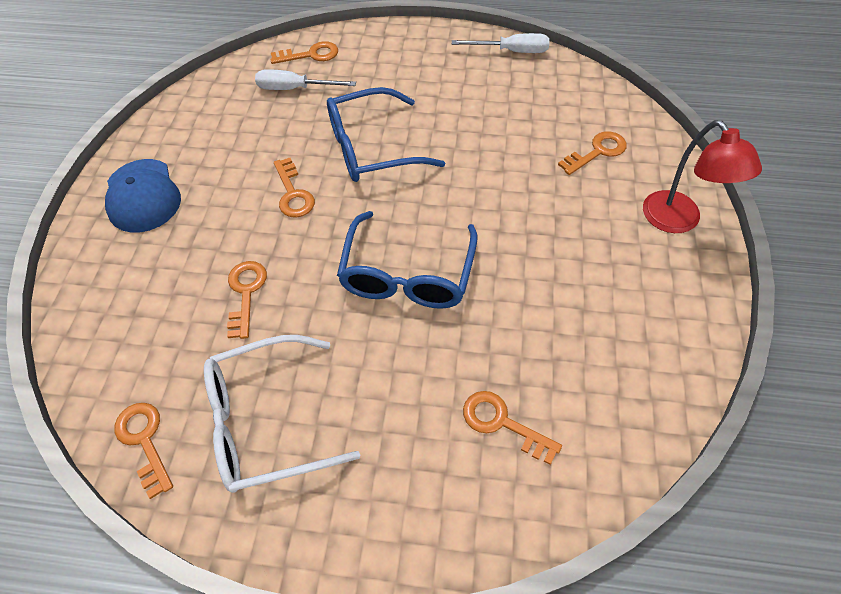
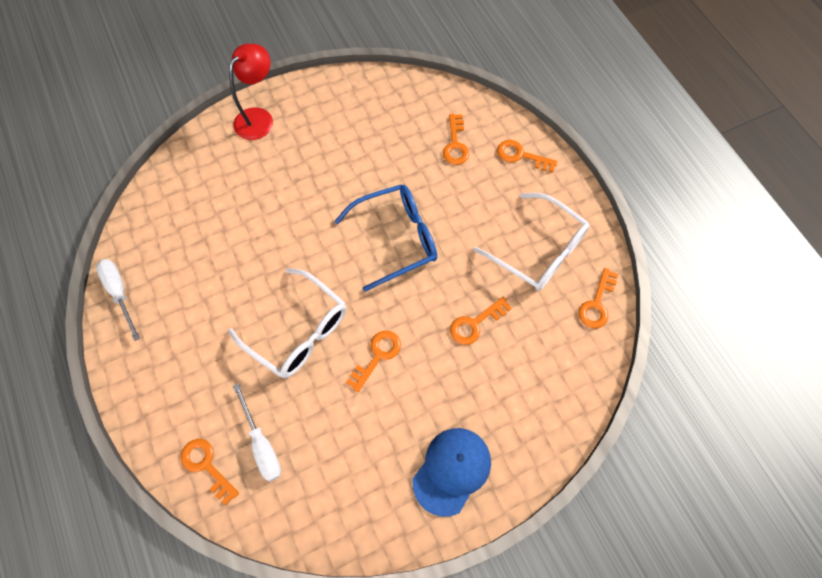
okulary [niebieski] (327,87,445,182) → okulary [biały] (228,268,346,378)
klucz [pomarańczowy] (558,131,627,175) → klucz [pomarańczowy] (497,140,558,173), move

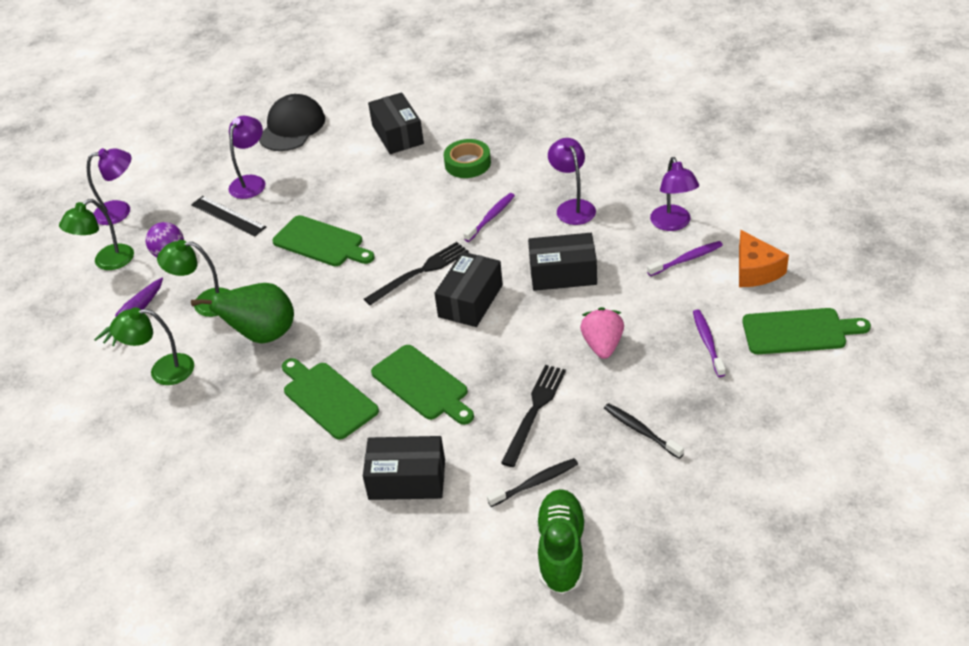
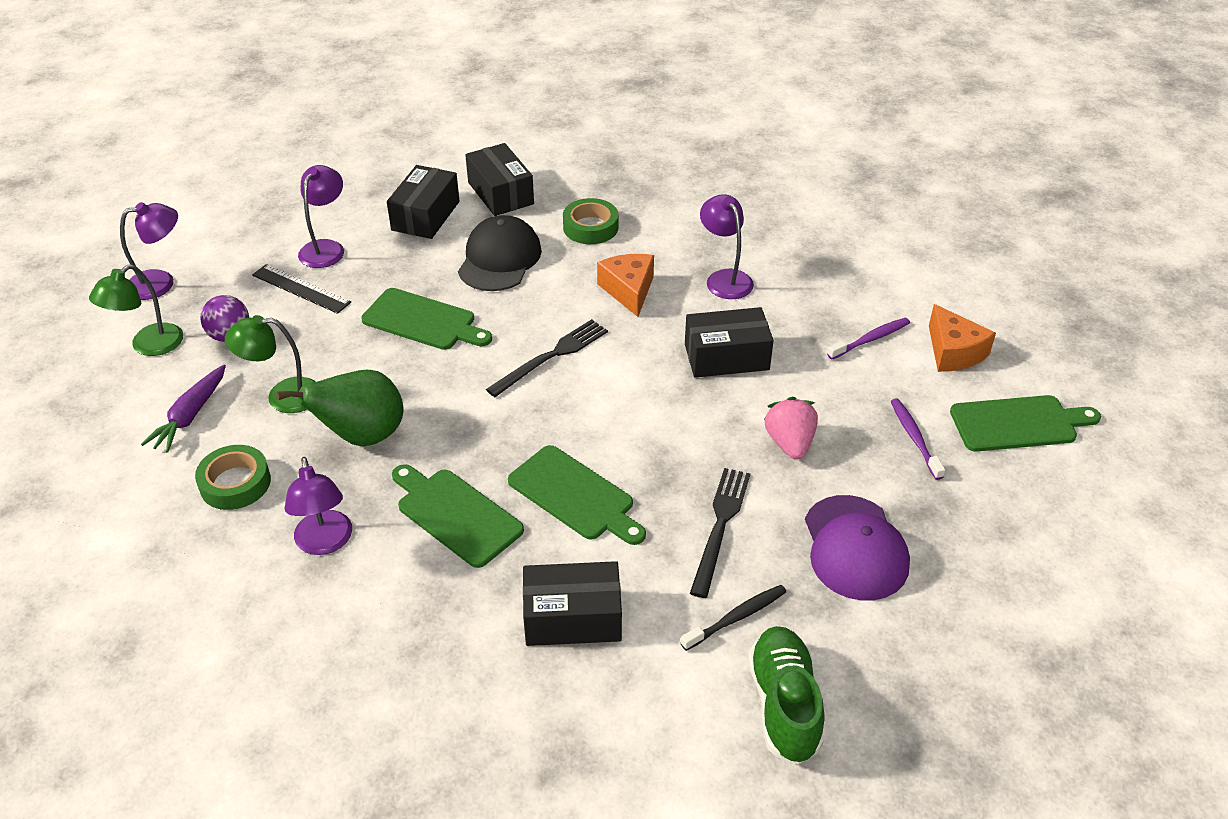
czapka [czarny] (259,94,325,151) → czapka [czarny] (458,215,542,291), move
lampka [fioletowy] (650,157,699,231) → lampka [fioletowy] (284,457,352,555), move
szczoteczka do zębów [fioletowy] (464,193,515,242) → ser [pomarańczowy] (597,254,654,317)
pudełko [czarny] (434,252,503,327) → pudełko [czarny] (387,165,460,239), move
lampka [zielony] (110,307,194,385) → taśma klejąca [zielony] (195,445,271,510)
szczoteczka do zębów [czarny] (604,403,684,459) → czapka [fioletowy] (805,495,910,601)

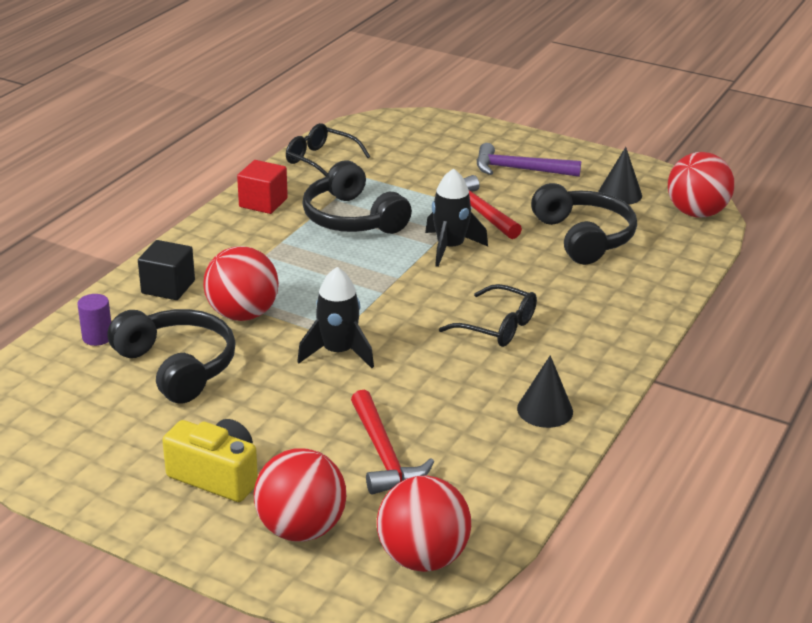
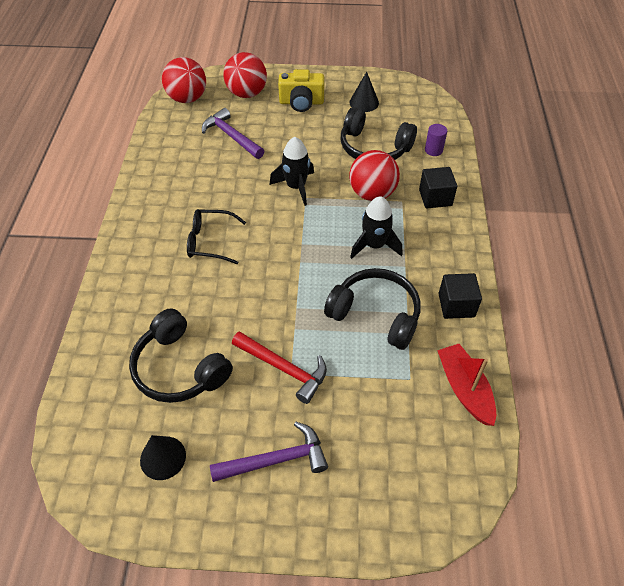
okulary [czarny] (286,123,370,177) → łódka [czerwony] (437,344,496,426)
piłka [czerwony] (668,152,734,217) → -
sześcian [czerwony] (237,160,288,214) → sześcian [czarny] (439,273,482,319)
rakieta [czarny] (425,168,488,267) → rakieta [czarny] (350,196,402,259), move
stożek [czarny] (517,355,573,428) → stożek [czarny] (349,72,379,112), move
młotek [czerwony] (351,390,434,495) → młotek [fioletowy] (202,108,264,159)

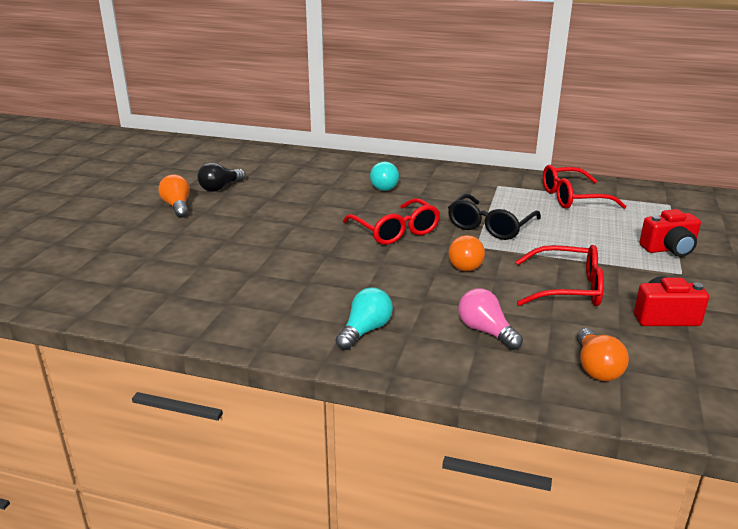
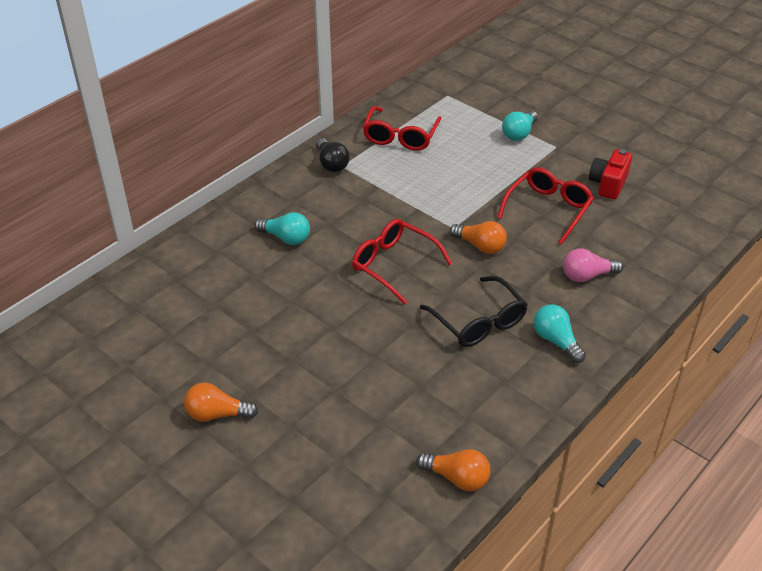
żarówka [czarny] (197,162,245,192) → żarówka [czarny] (316,138,350,172), move
okulary [czarny] (448,194,541,240) → okulary [czarny] (420,276,528,347), move
okulary [czerwony] (343,198,440,245) → okulary [czerwony] (352,219,452,304), 135 degrees counterclockwise
aparat fotograficzny [czerwony] (640,209,701,257) → żarówka [turkusowy] (502,111,538,141)
żarówka [pomarańczowy] (577,328,629,381) → żarówka [pomarańczowy] (416,449,491,491), move

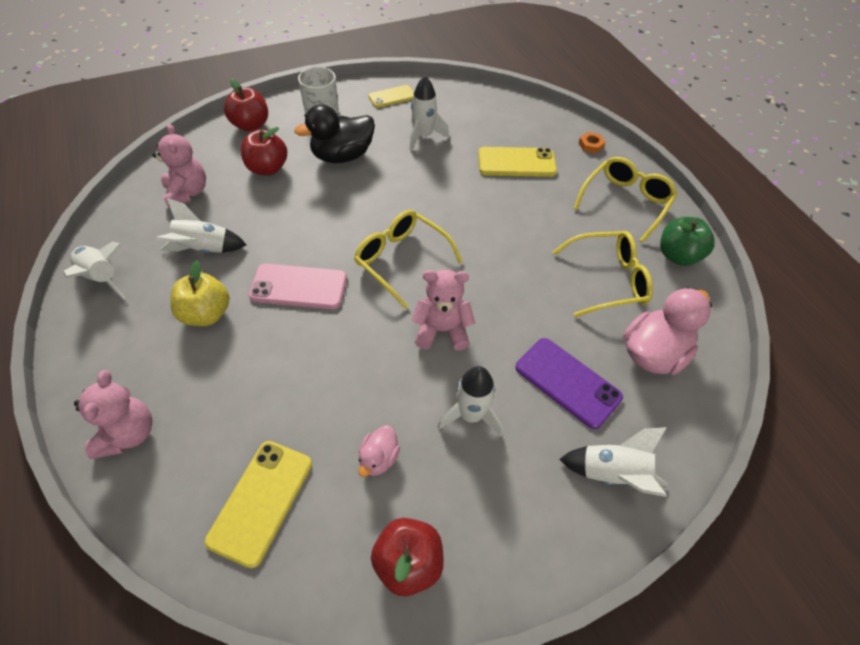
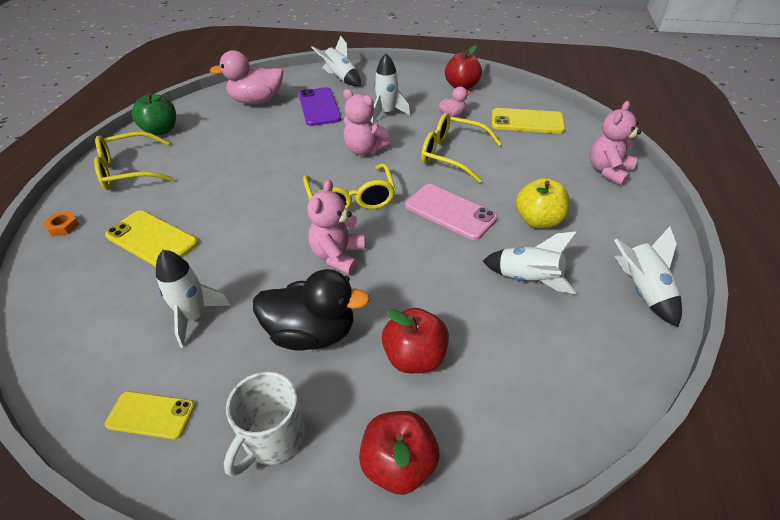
miś [różowy] (152,124,206,209) → miś [różowy] (307,179,365,275), move
okulary [żółty] (553,231,653,317) → okulary [żółty] (421,113,502,183), move
telefon [żółty] (205,441,312,568) → telefon [żółty] (492,108,565,133), 45 degrees clockwise

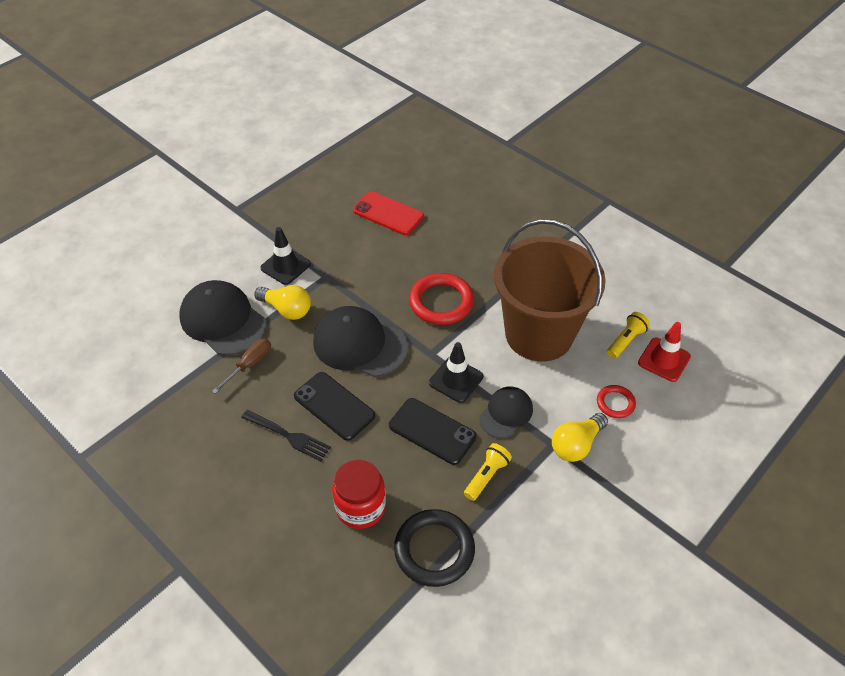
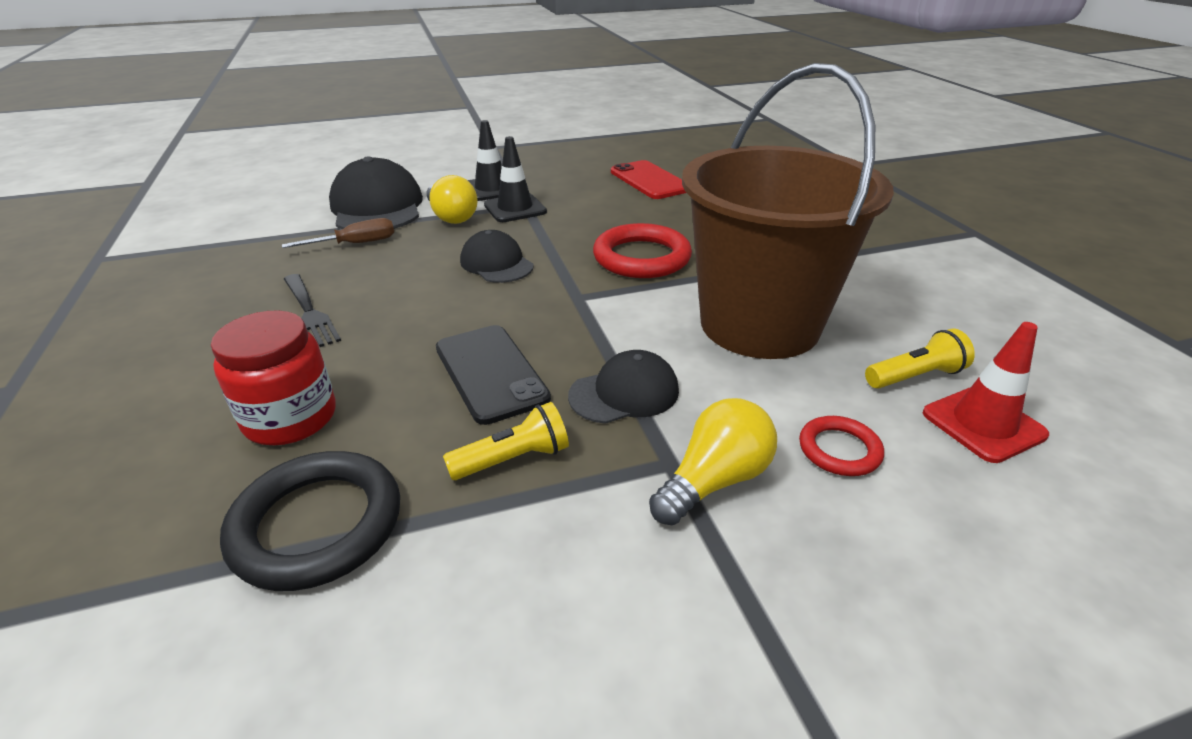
czapka [czarny] (313,306,408,377) → czapka [czarny] (460,230,534,283), x0.59
pachołek [czarny] (429,342,483,403) → pachołek [czarny] (484,136,547,222), move
telefon [czarny] (294,372,375,441) → -
żarówka [żółty] (552,413,608,462) → żarówka [żółty] (649,398,777,525), 150 degrees clockwise

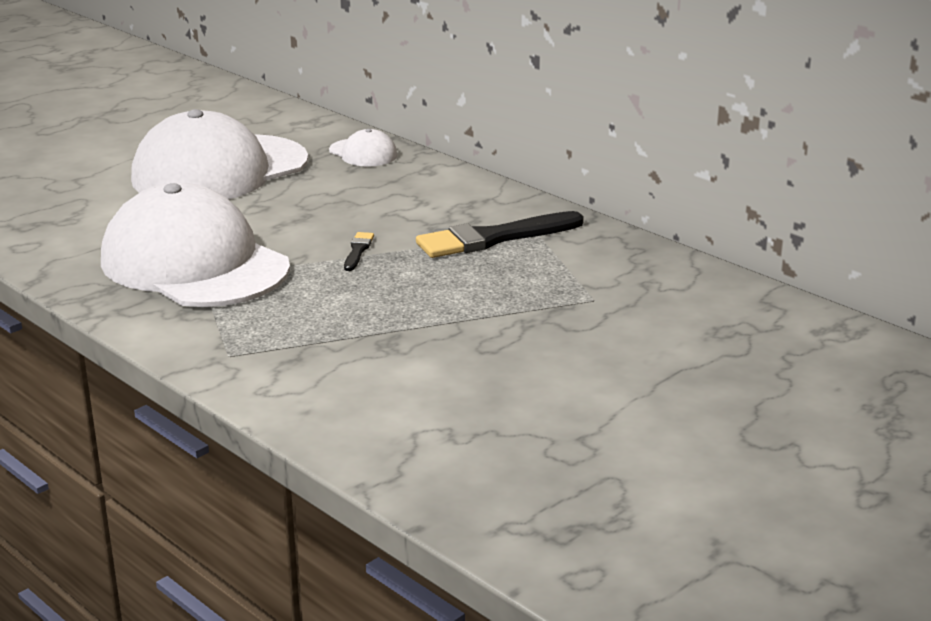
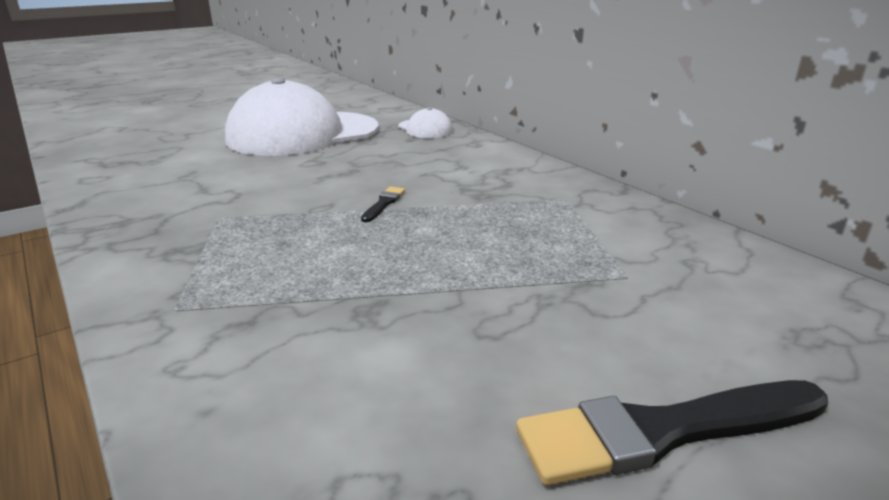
czapka [biały] (101,183,290,307) → -
pędzel [czarny] (416,211,584,258) → pędzel [czarny] (516,380,828,485), move

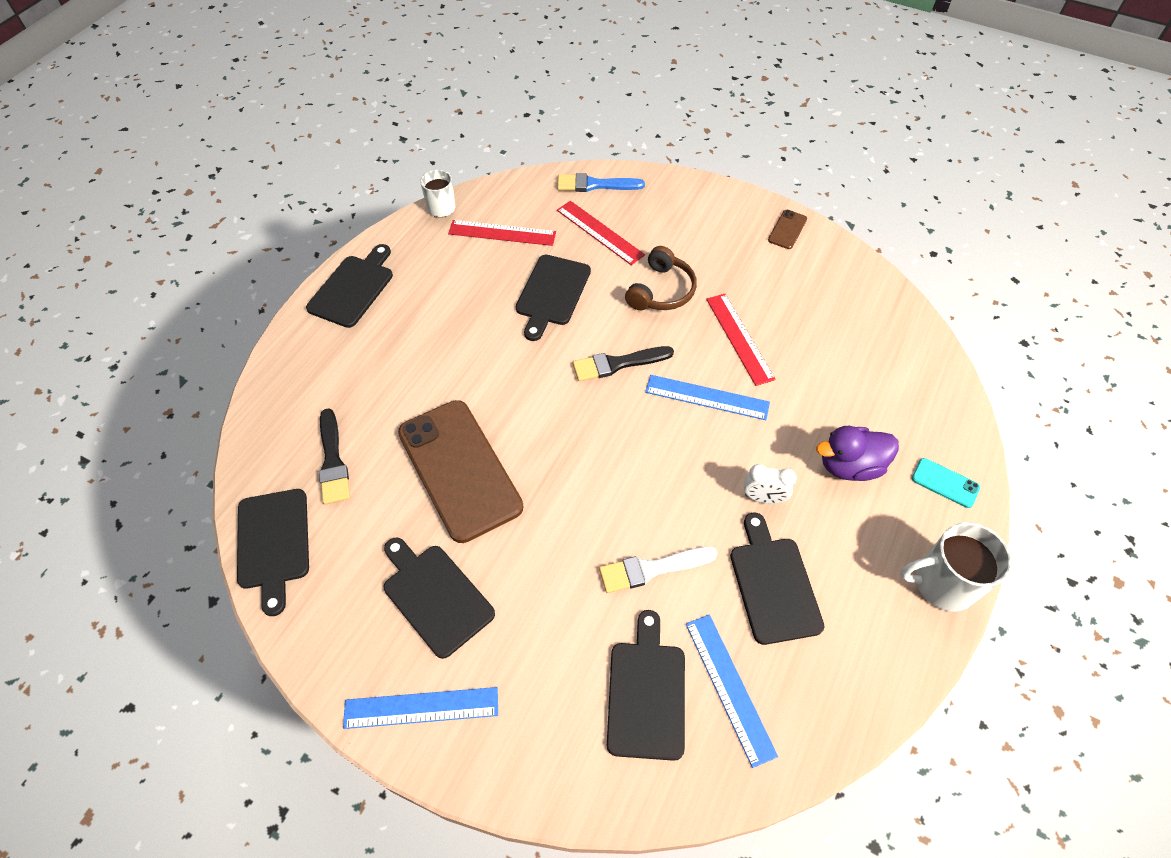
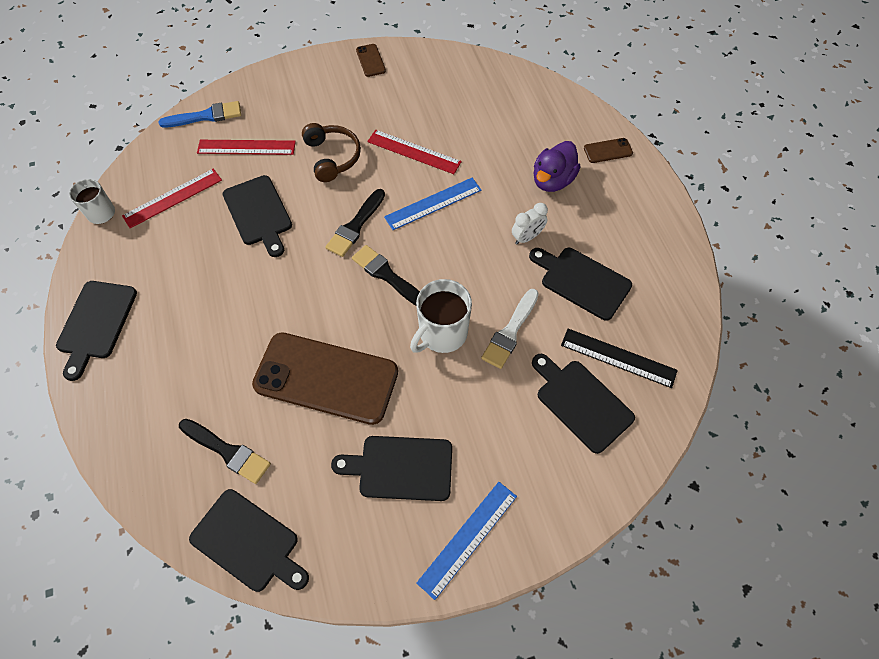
pędzel [niebieski] (557,173,645,192) → pędzel [niebieski] (159,101,241,128), 150 degrees counterclockwise
deska do krojenia [czarny] (306,244,393,328) → deska do krojenia [czarny] (56,281,137,381), 150 degrees counterclockwise
telefon [turkusowy] (912,458,980,508) → telefon [brązowy] (584,138,633,163)
kubek [biały] (900,522,1012,612) → kubek [biały] (410,279,472,353), move
linijka [niebieski] (686,614,778,768) → linijka [czarny] (561,329,678,388)
- → pędzel [czarny] (352,245,420,306)

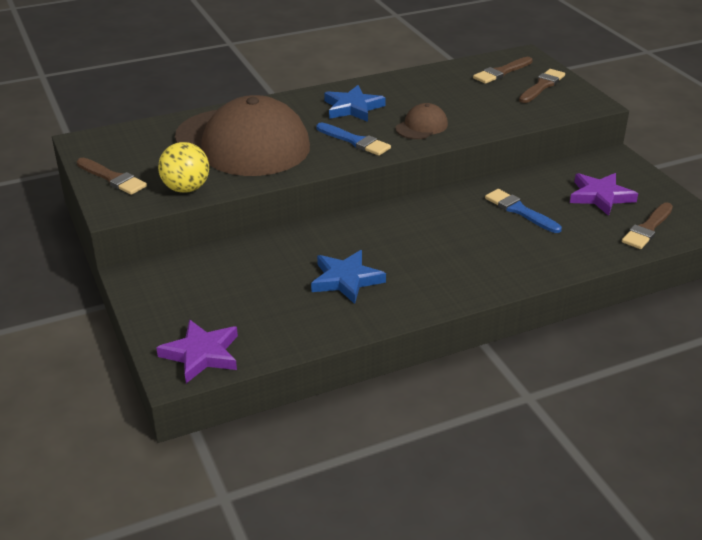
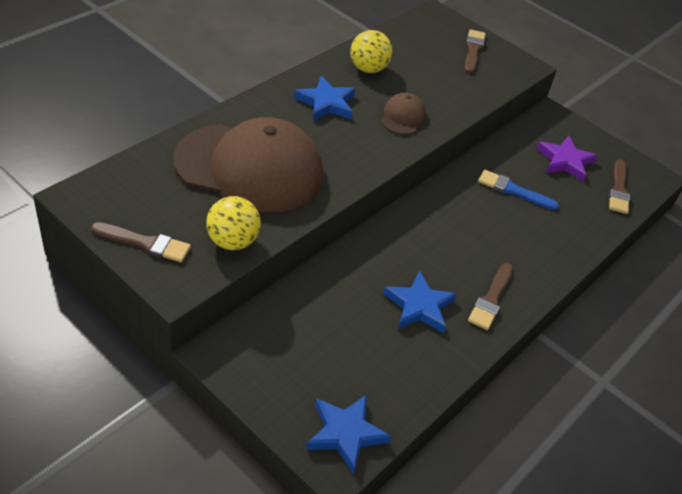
pędzel [brązowy] (473,57,533,84) → pędzel [brązowy] (468,263,513,330), move
pędzel [niebieski] (316,123,391,156) → -
gwiazda [fioletowy] (156,319,238,383) → gwiazda [niebieski] (306,395,391,474)
- → piłka [żółty] (350,30,392,73)

